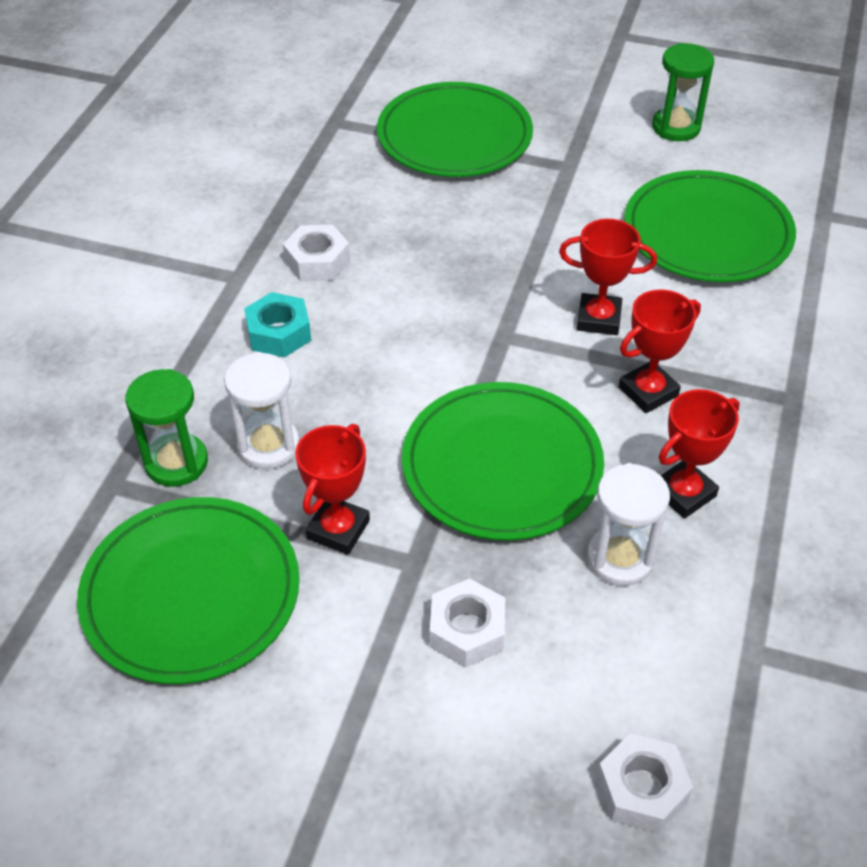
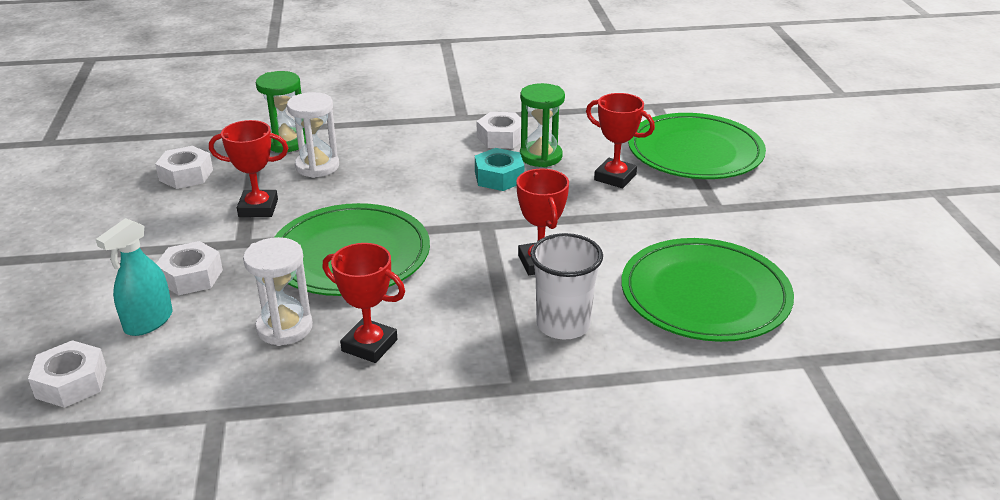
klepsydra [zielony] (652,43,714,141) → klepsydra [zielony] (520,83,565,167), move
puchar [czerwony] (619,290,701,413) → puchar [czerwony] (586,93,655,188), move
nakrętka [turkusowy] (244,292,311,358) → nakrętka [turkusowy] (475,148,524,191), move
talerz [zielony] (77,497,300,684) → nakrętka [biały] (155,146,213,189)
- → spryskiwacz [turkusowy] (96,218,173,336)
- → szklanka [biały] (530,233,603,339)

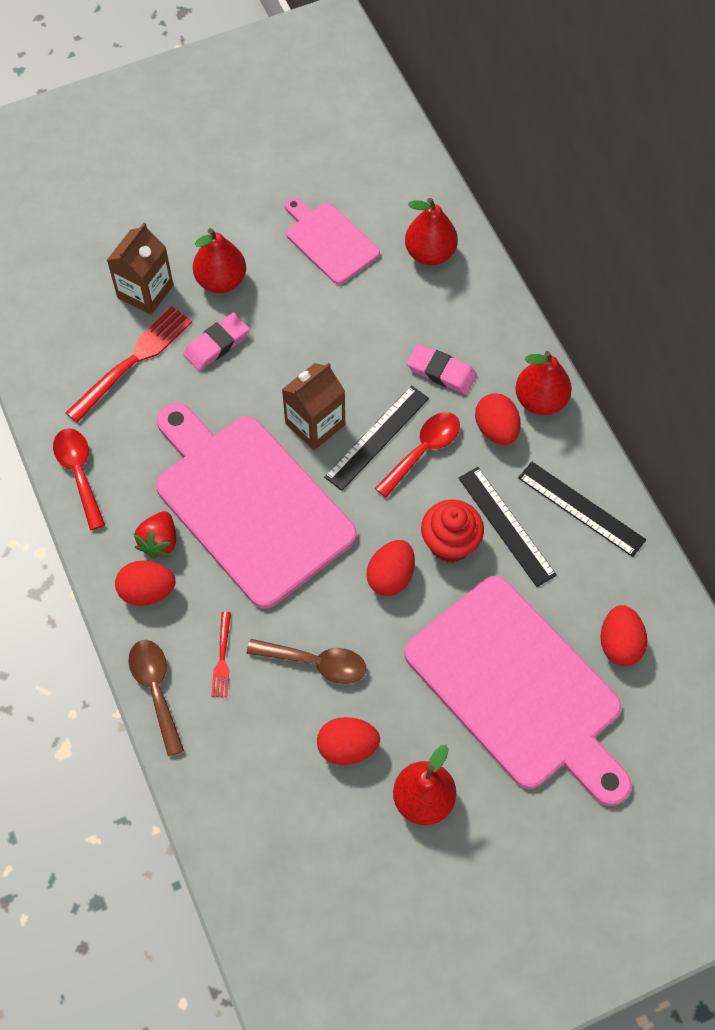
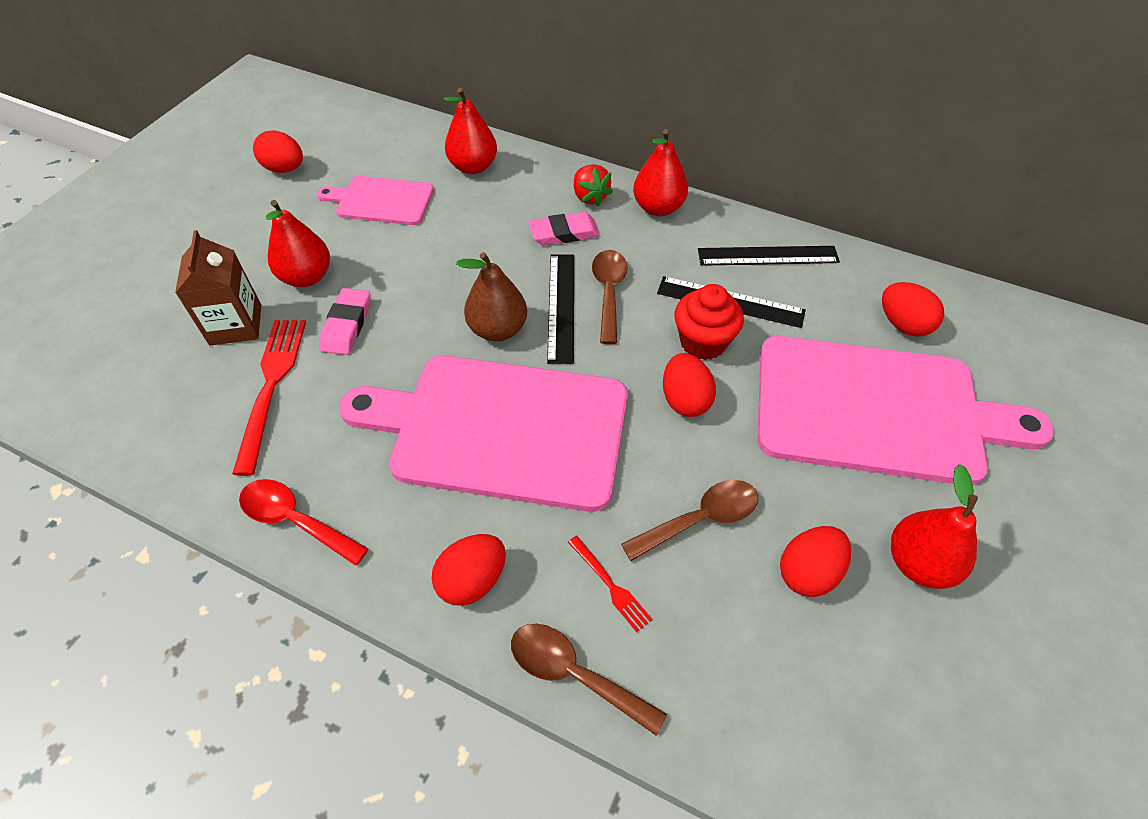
karton mleka [brązowy] (282,363,345,450) → gruszka [brązowy] (456,252,527,341)
jajko [czerwony] (475,393,521,445) → jajko [czerwony] (253,130,303,173), move
łyżka [czerwony] (375,412,460,498) → łyżka [brązowy] (592,250,628,344)
truskawka [czerwony] (133,511,176,559) → truskawka [czerwony] (574,164,613,206), move

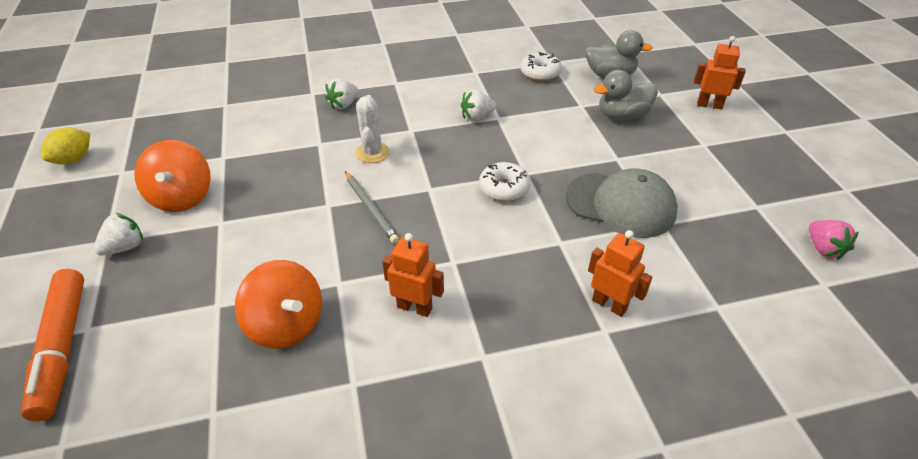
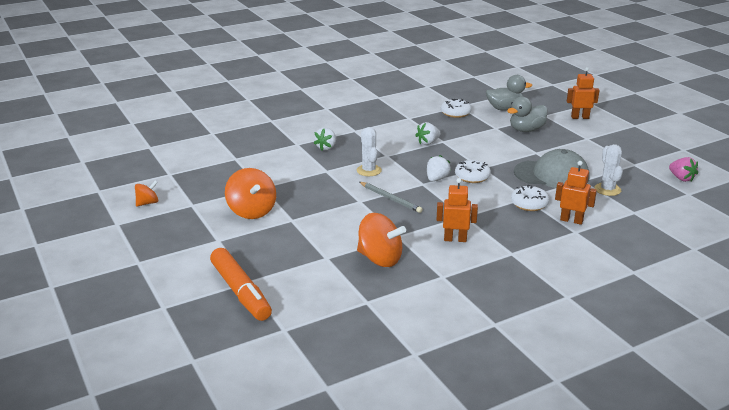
cytryna [żółty] (41,128,90,165) → bączek [pomarańczowy] (135,180,158,207)
truskawka [biały] (94,213,143,256) → truskawka [biały] (427,155,451,181), move
- → kaktus [biały] (594,144,623,196)
- → donut [biały] (511,185,549,211)

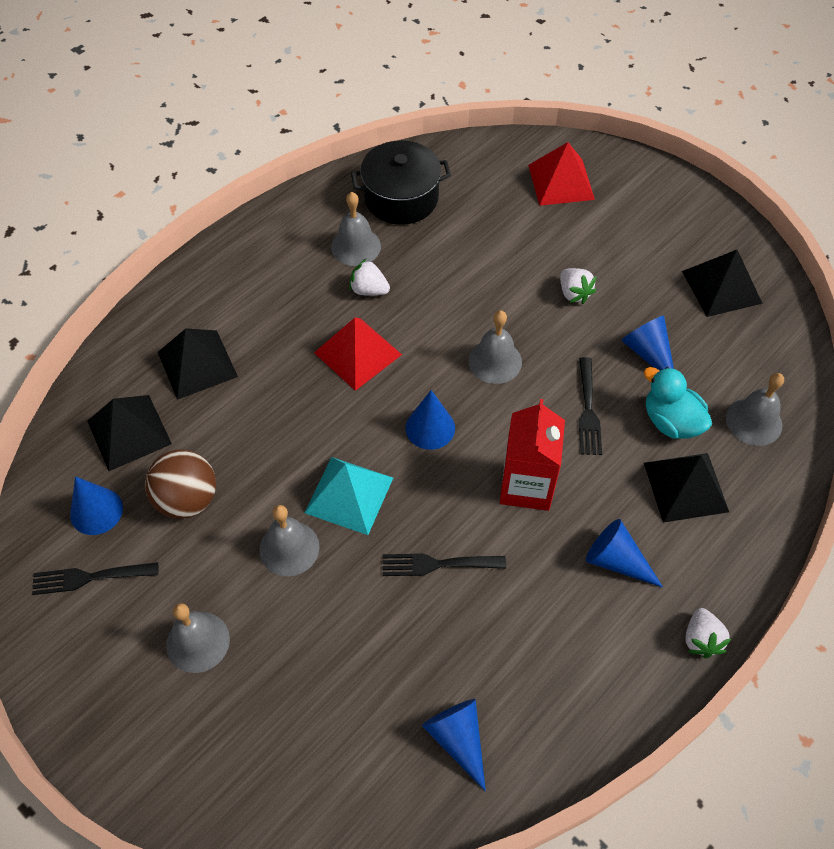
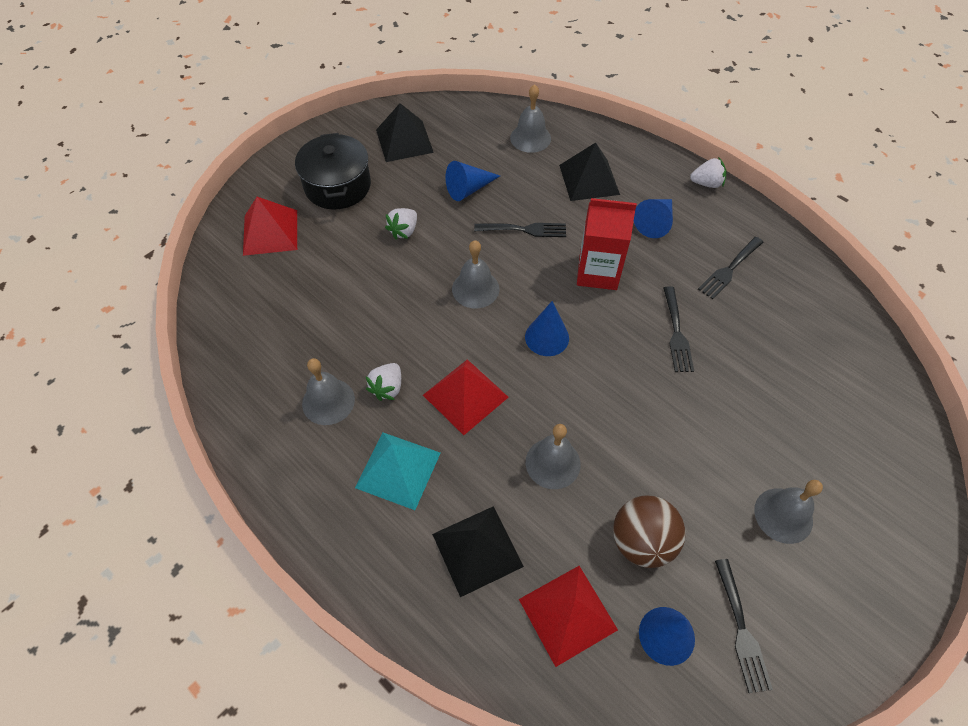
garnek [czarny] (351,140,451,225) → garnek [czarny] (295,133,371,210), move
truskawka [biały] (560,268,596,304) → truskawka [biały] (385,208,417,240), 150 degrees clockwise
kaczka [turkusowy] (644,367,712,439) → -
piramida [czarny] (87,395,172,471) → piramida [czerwony] (519,566,618,667)
piramida [turkusowy] (305,457,393,535) → piramida [turkusowy] (355,432,440,510), move
dzwonek [szary] (259,505,320,576) → dzwonek [szary] (526,424,581,489), move
stożek [niebieski] (422,699,486,792) → -
- → widelec [czarny] (698,237,764,299)

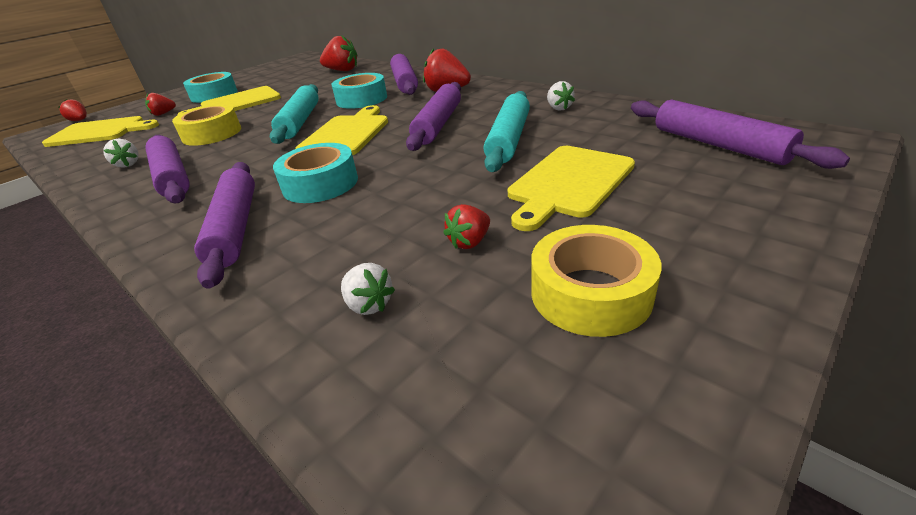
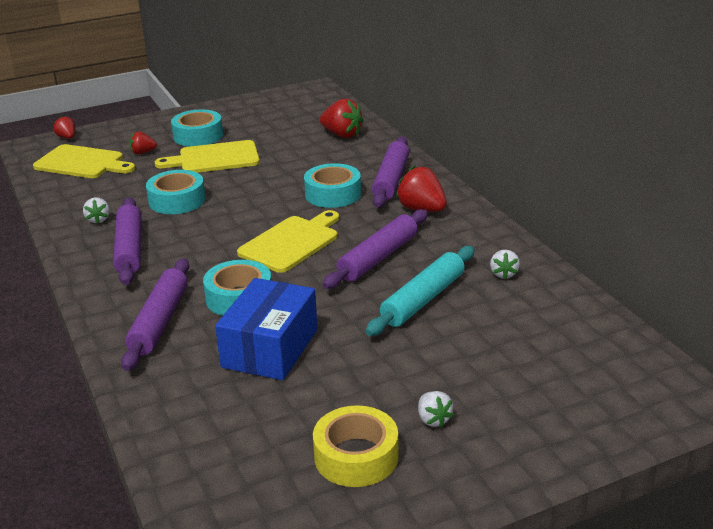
wałek do ciasta [turkusowy] (270,84,319,144) → -
wałek do ciasta [fioletowy] (631,100,850,169) → -
taśma klejąca [żółty] (172,104,241,146) → taśma klejąca [turkusowy] (146,170,205,214)
deska do krojenia [żółty] (508,146,635,231) → -
truskawka [czerwony] (443,204,490,249) → -
truskawka [biały] (341,263,395,315) → truskawka [biały] (418,391,454,427), move
- → pudełko [niebieski] (215,278,318,380)

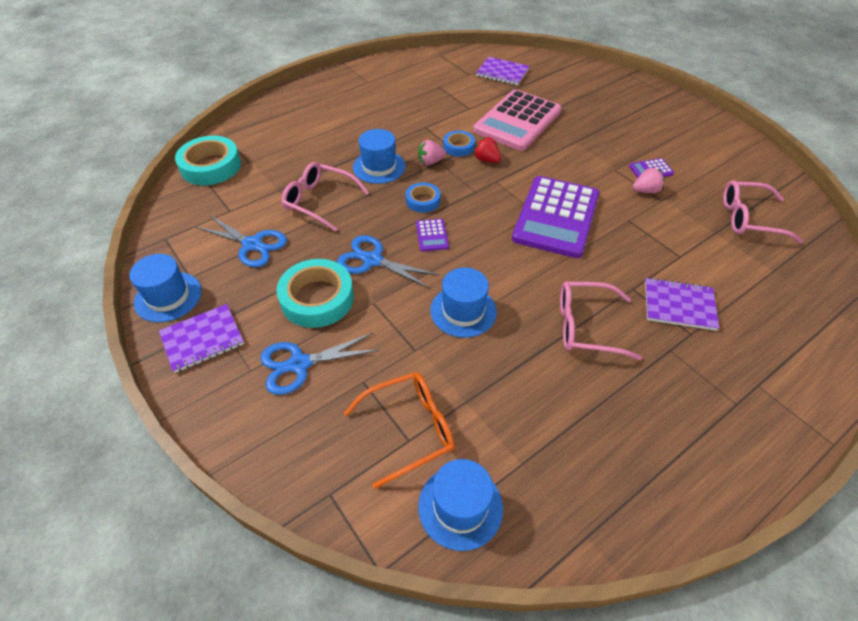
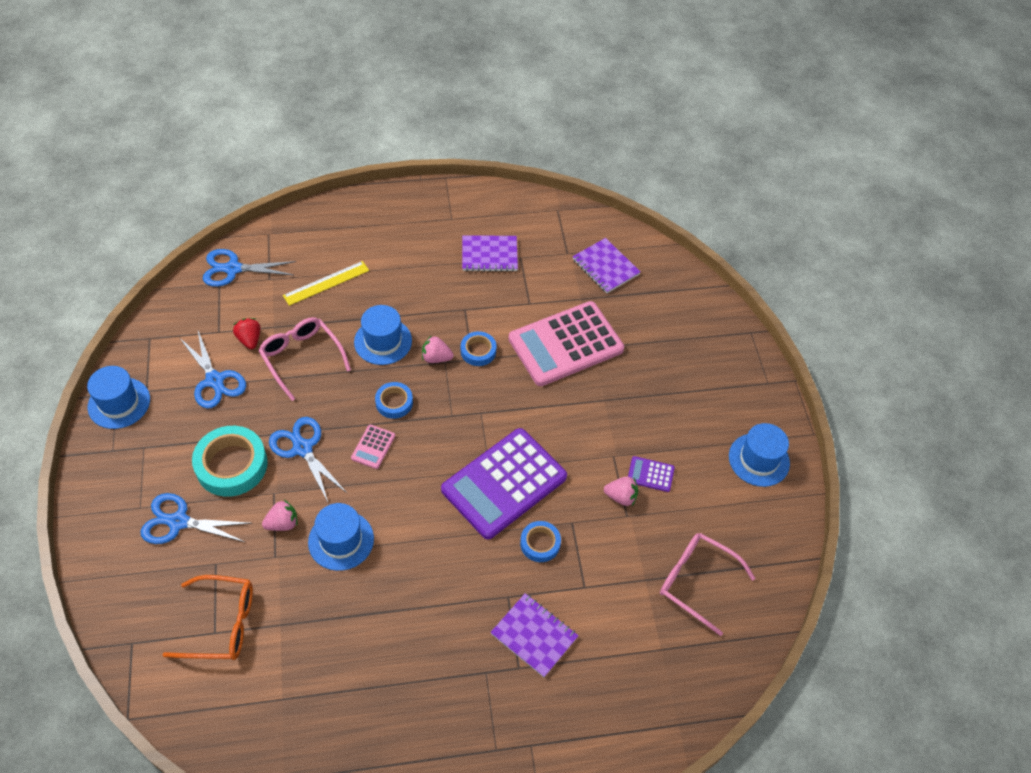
taśma klejąca [turkusowy] (175,136,241,185) → nożyczki [niebieski] (203,249,296,287)
truskawka [czerwony] (473,137,501,163) → truskawka [czerwony] (233,318,260,349), move
kalkulator [fioletowy] (416,219,449,251) → kalkulator [różowy] (351,425,395,469)
okulary [różowy] (560,281,642,360) → -
zeszyt [fioletowy] (159,304,244,373) → zeszyt [fioletowy] (462,235,518,272), move
kapelusz [niebieski] (418,459,503,551) → kapelusz [niebieski] (729,423,790,487), move
- → linijka [żółty] (283,261,369,306)
- → truskawka [różowy] (262,500,298,531)
- → taśma klejąca [niebieski] (520,521,561,562)

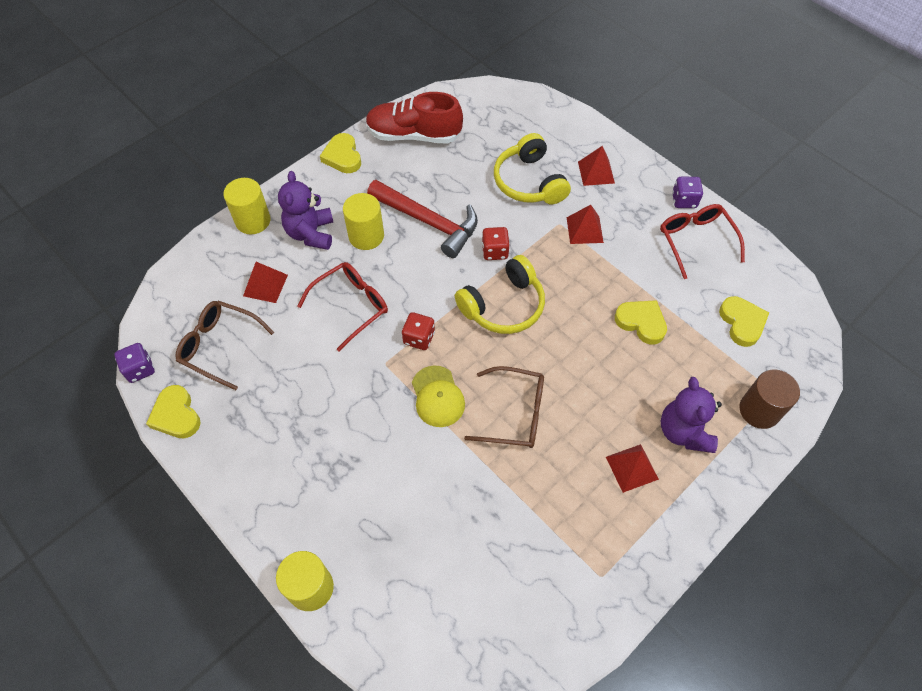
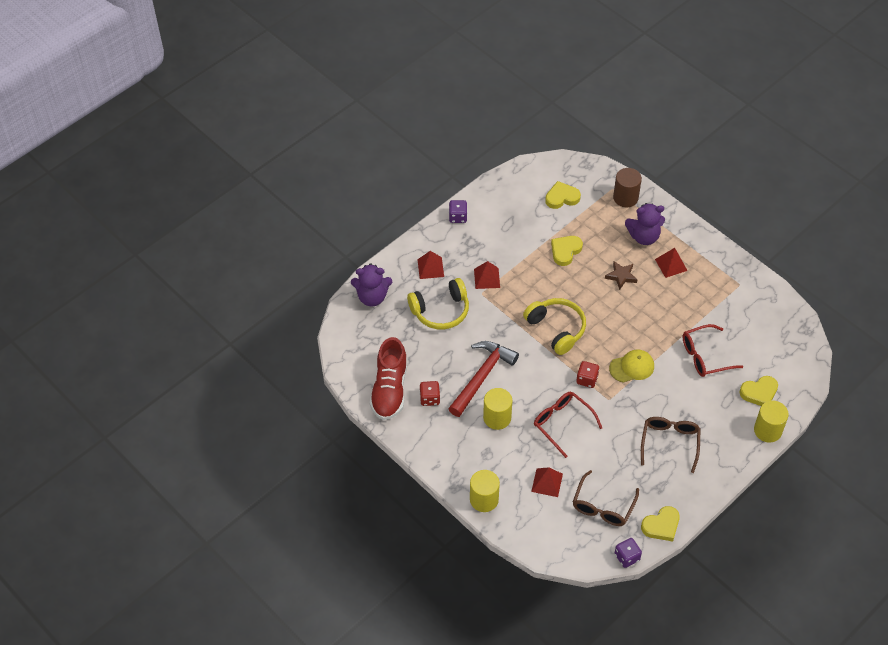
serce [żółty] (320,133,361,173) → serce [żółty] (739,376,778,406), move
miś [fioletowy] (278,171,333,250) → miś [fioletowy] (351,263,392,306), move
okulary [czerwony] (660,204,745,279) → okulary [czerwony] (683,324,743,377), move
kostka do gry [czerwony] (482,227,510,260) → kostka do gry [czerwony] (420,381,440,406), move
okulary [brązowy] (464,366,544,448) → okulary [brązowy] (641,417,701,473), move
- → gwiazda [brązowy] (605,261,638,290)

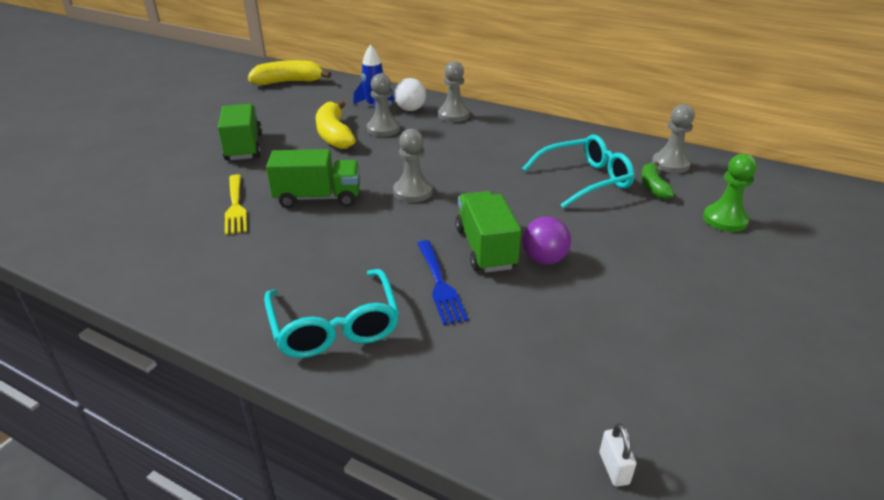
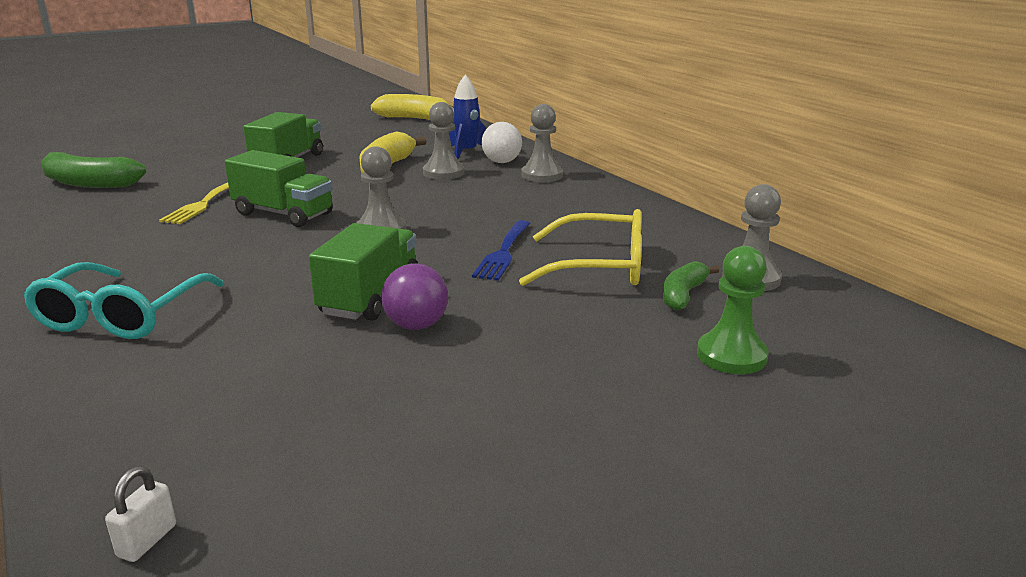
okulary [turkusowy] (522,135,635,209) → okulary [żółty] (519,209,642,286)
widelec [niebieski] (417,240,468,325) → widelec [niebieski] (472,220,531,281), move
- → banan [zielony] (41,152,146,188)

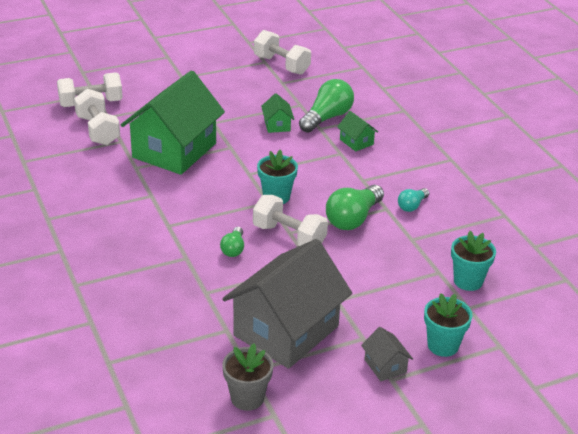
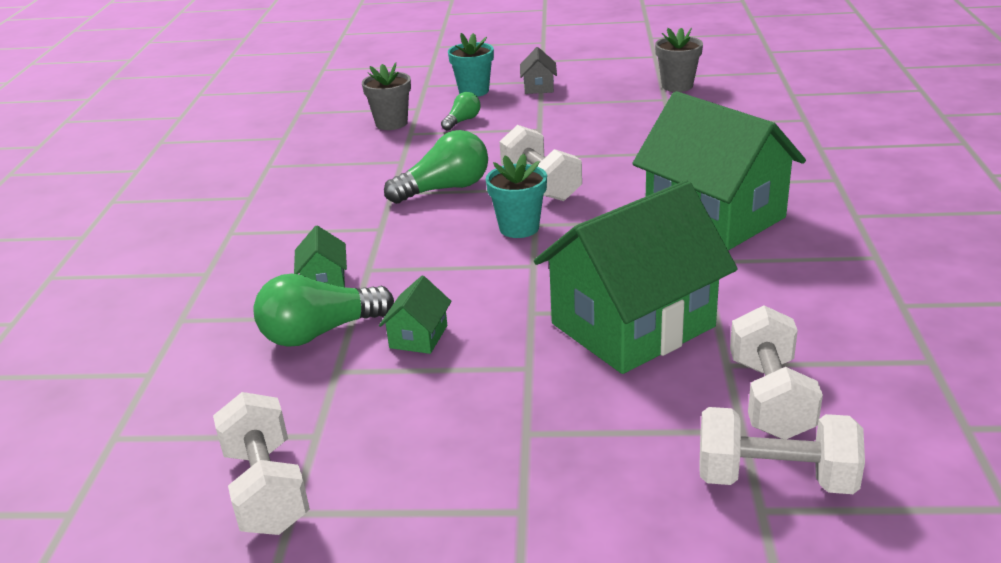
żarówka [turkusowy] (398,188,429,212) → -
żarówka [zielony] (220,227,244,257) → żarówka [zielony] (441,92,480,131), move
doniczka [turkusowy] (451,231,496,291) → doniczka [szary] (362,62,411,130)
domek [szary] (222,239,352,369) → -
- → domek [zielony] (632,91,806,251)

